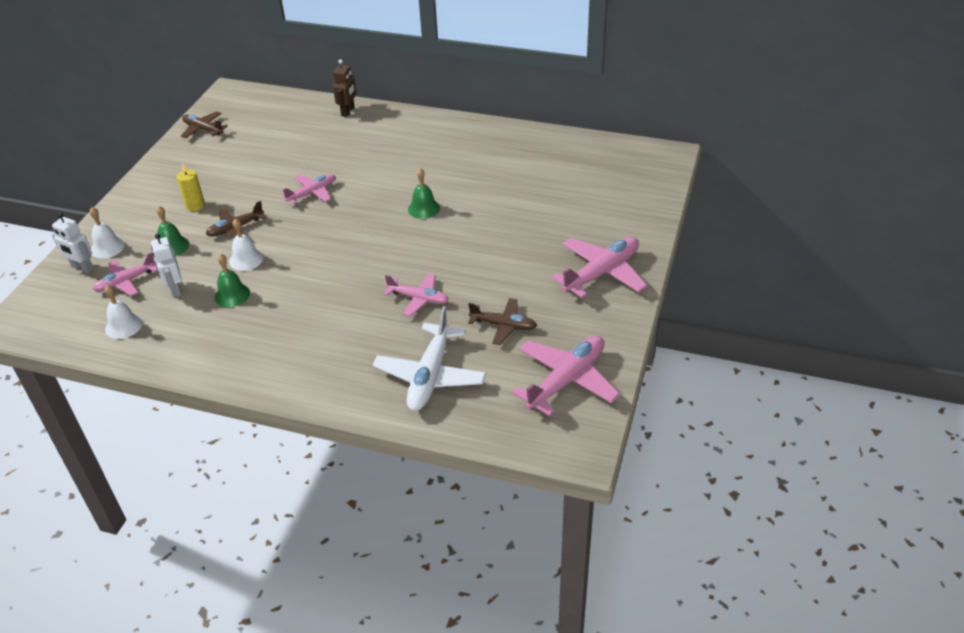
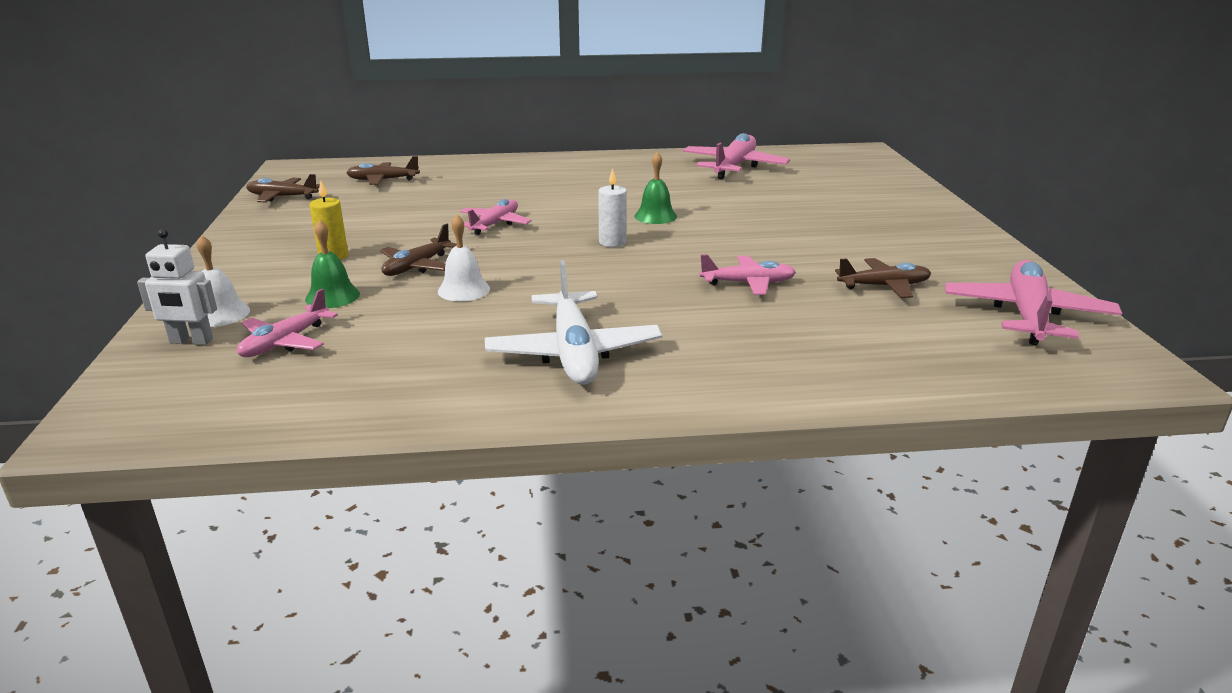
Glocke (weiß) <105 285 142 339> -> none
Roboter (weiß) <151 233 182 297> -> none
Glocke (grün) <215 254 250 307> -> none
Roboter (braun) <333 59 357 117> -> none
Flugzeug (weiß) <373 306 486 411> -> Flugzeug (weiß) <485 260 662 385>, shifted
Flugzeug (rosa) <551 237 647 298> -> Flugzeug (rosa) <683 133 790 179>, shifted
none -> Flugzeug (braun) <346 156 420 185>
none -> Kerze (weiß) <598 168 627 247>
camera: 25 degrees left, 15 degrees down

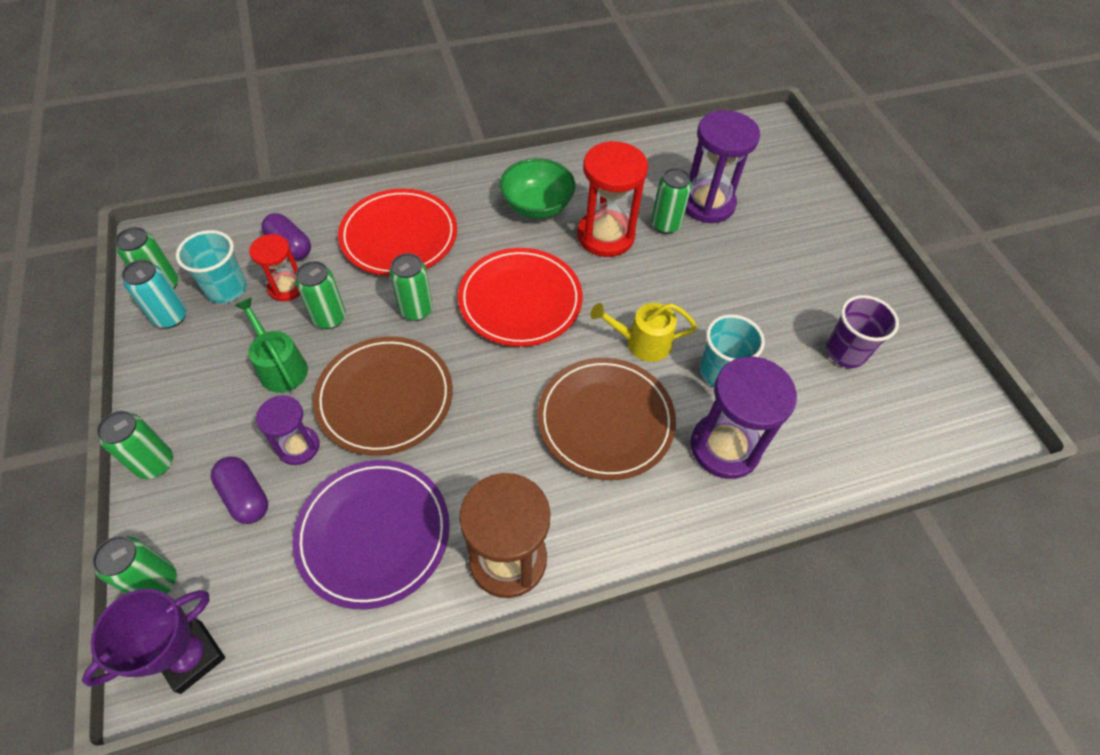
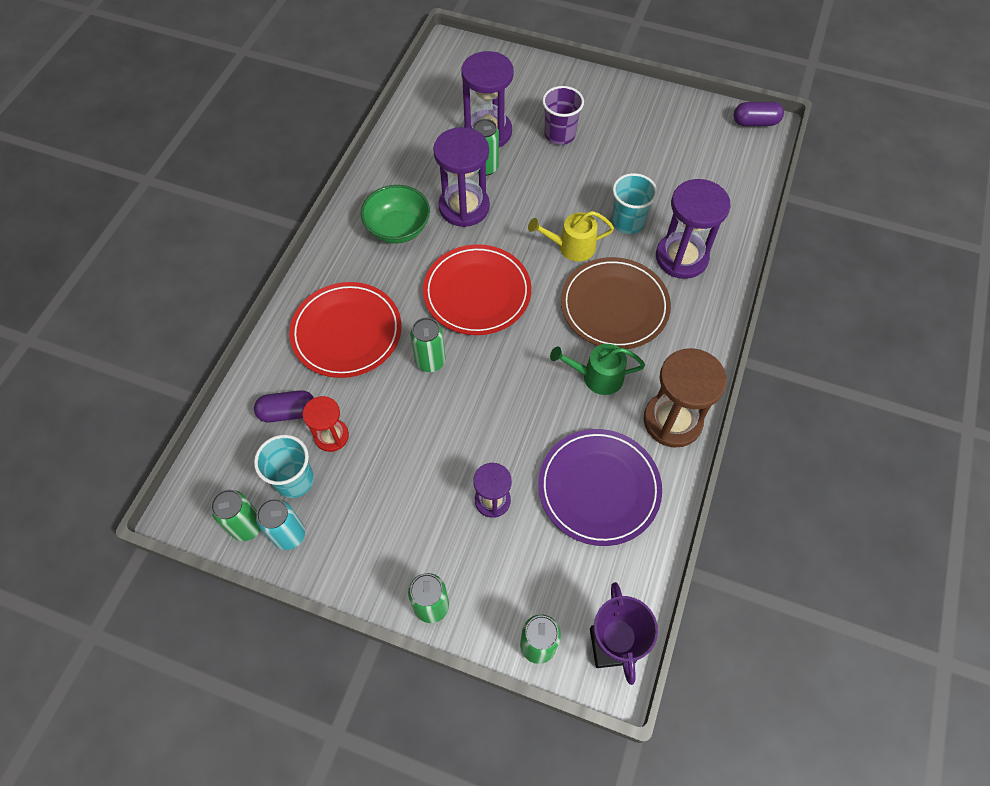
Kapsel (lila) <211 457 268 524> -> Kapsel (lila) <734 102 784 126>, shifted
Gießkanne (grün) <234 298 308 393> -> Gießkanne (grün) <550 344 645 395>, shifted
Dose (grün) <295 261 346 329> -> none
Teller (braun) <313 336 453 456> -> none
Sanduhr (rot) <577 141 648 257> -> Sanduhr (lila) <433 127 490 227>
Gießkanne (gelb) <590 303 697 362> -> Gießkanne (gelb) <528 211 614 261>, 45 degrees clockwise
Becher (lila) <826 295 899 368> -> Becher (lila) <542 86 584 145>, shifted
camera: 50 degrees left, 5 degrees up

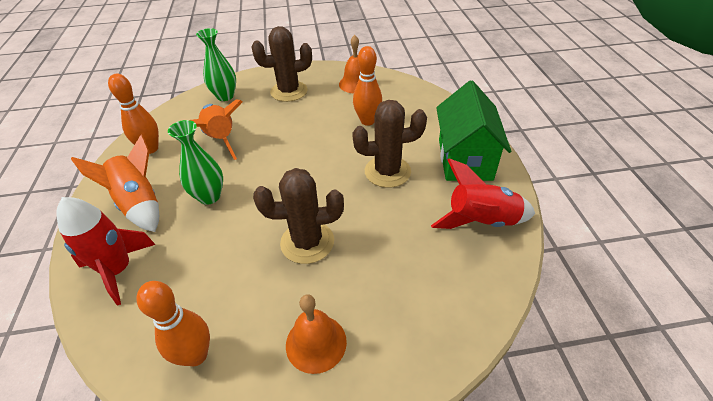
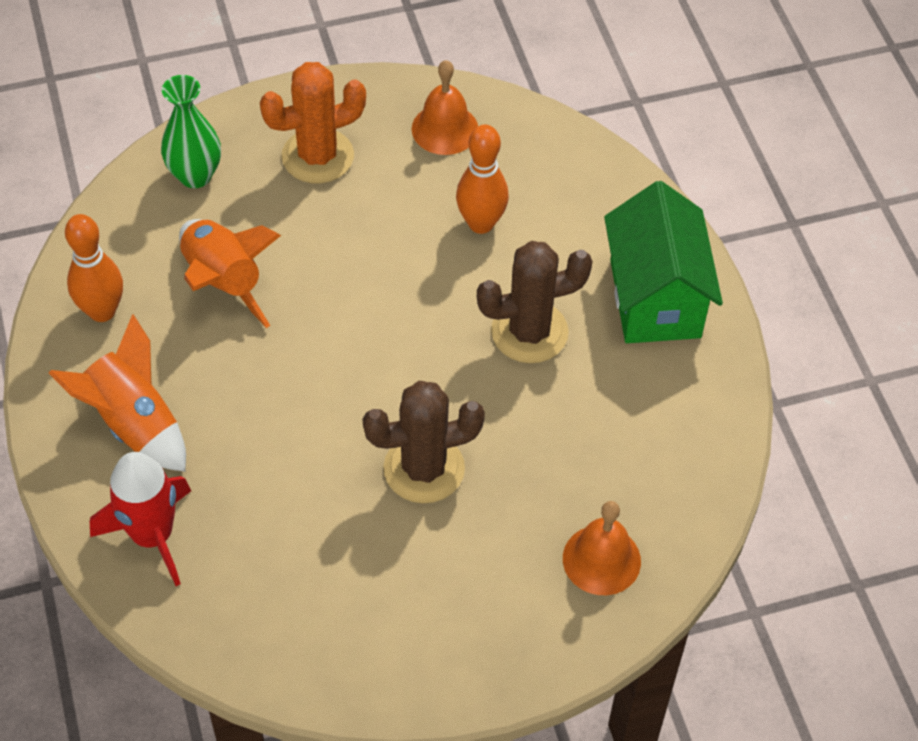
Bowlingkegel (orange) <136 281 210 367> -> none
Vase (grün) <168 120 223 205> -> none
Kaktus (braun) <252 26 312 102> -> Kaktus (orange) <260 62 366 183>
Glocke (orange) <286 294 347 374> -> Glocke (orange) <563 501 641 595>, shifted
Rakete (rot) <431 158 535 229> -> none
camera: 10 degrees left, 10 degrees up

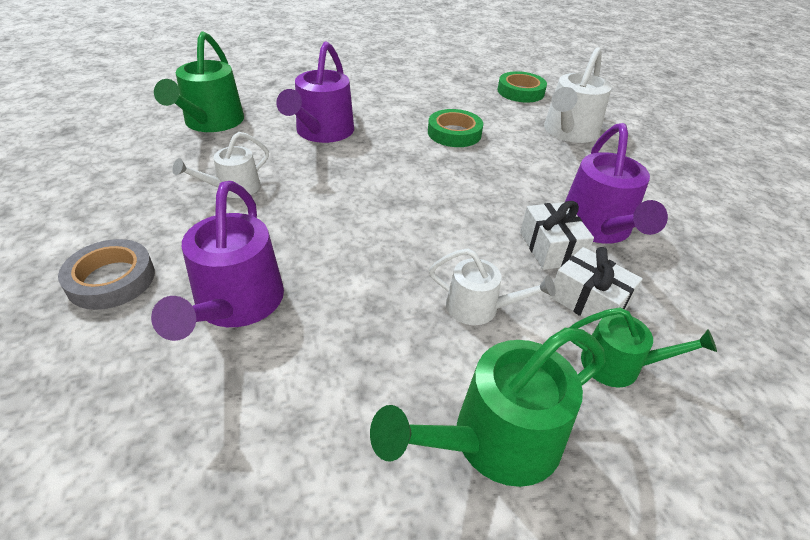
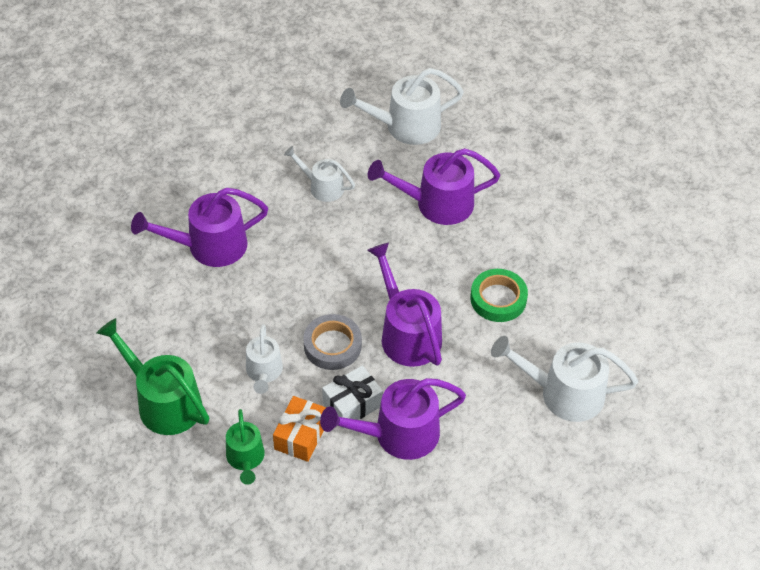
Klebeband (grau) <58 239 155 310> -> Klebeband (grau) <303 314 362 370>, shifted
Gießkanne (grün) <154 31 244 132> -> Gießkanne (weiß) <340 68 464 145>
Klebeband (grün) <497 71 547 103> -> none
Geschenk (weiß) <549 247 643 325> -> Geschenk (orange) <273 396 326 462>
none -> Gießkanne (lila) <367 243 442 367>
camera: 70 degrees right, 10 degrees up

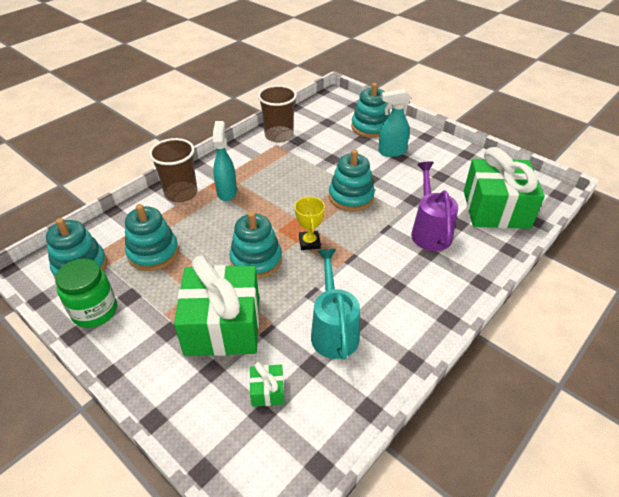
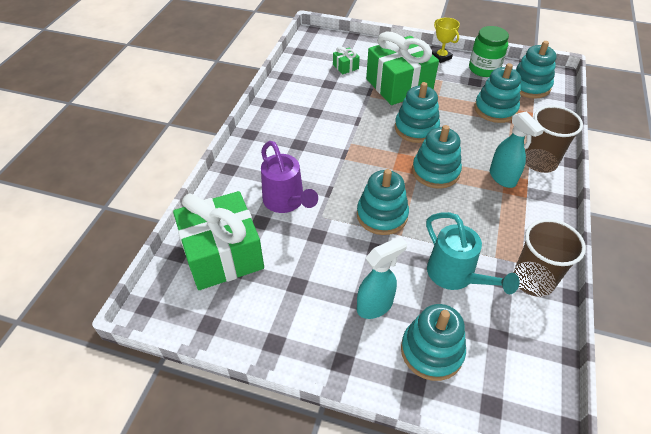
Pokal (gelb) <295 196 325 250> -> Pokal (gelb) <432 17 460 63>, shifted
Gießkanne (türkis) <311 249 360 360> -> Gießkanne (türkis) <426 212 520 294>, shifted
none -> Stapelspielzeug (türkis) <412 125 462 189>
camera: 155 degrees right, 5 degrees up

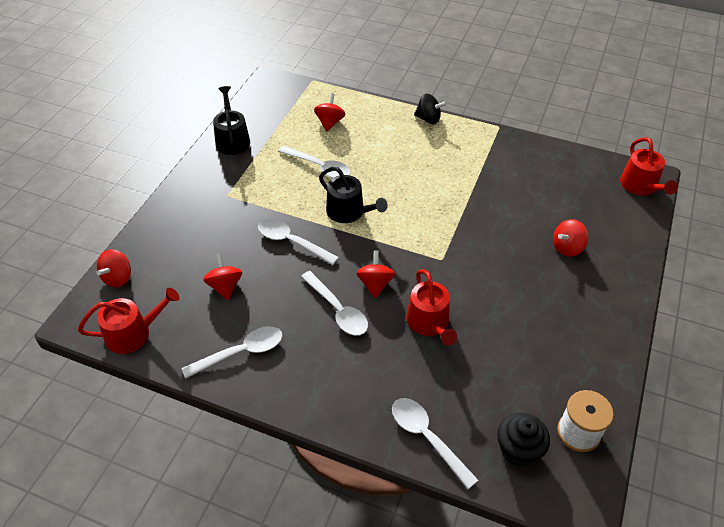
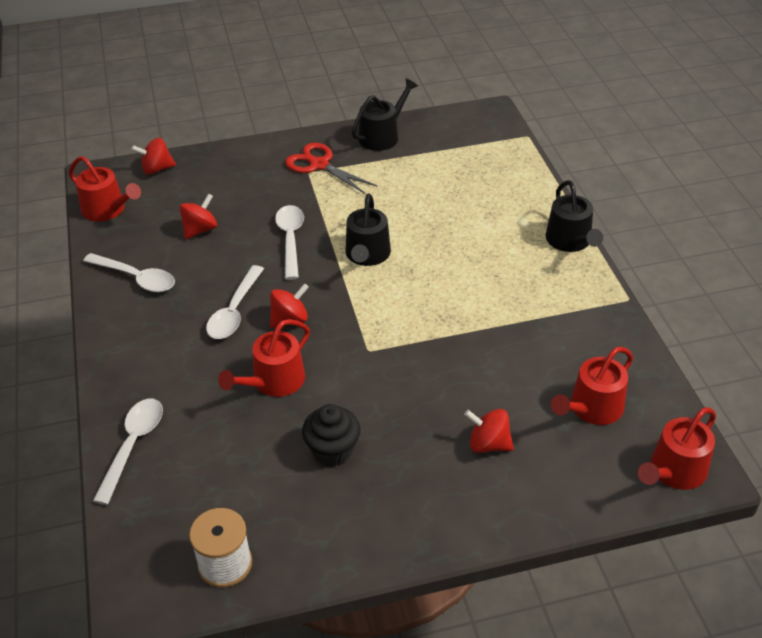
Löffel (weiß) <278 146 351 178> -> none
Kreisel (rot) <314 93 345 132> -> none
Kreisel (schwarz) <414 94 447 124> -> Gießkanne (schwarz) <546 180 603 252>
Muffin (schwarz) <497 413 550 467> -> Muffin (schwarz) <302 404 361 466>, shifted
none -> Schere (rot) <285 143 378 194>
none -> Gießkanne (rot) <551 347 633 425>
camera: 55 degrees right, 5 degrees down

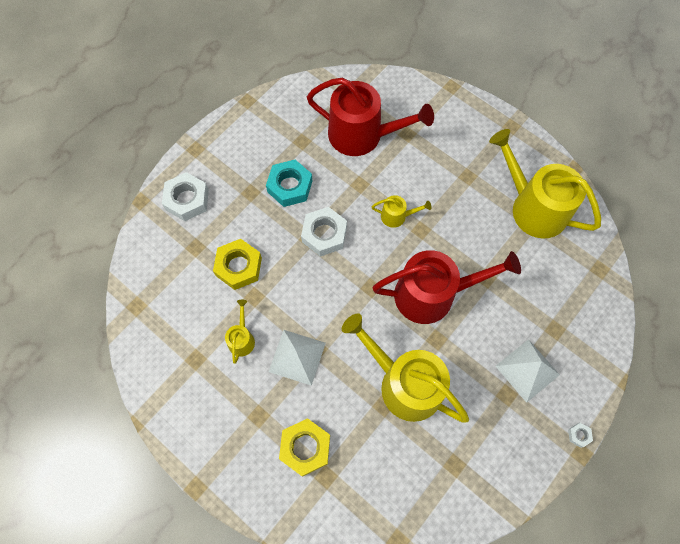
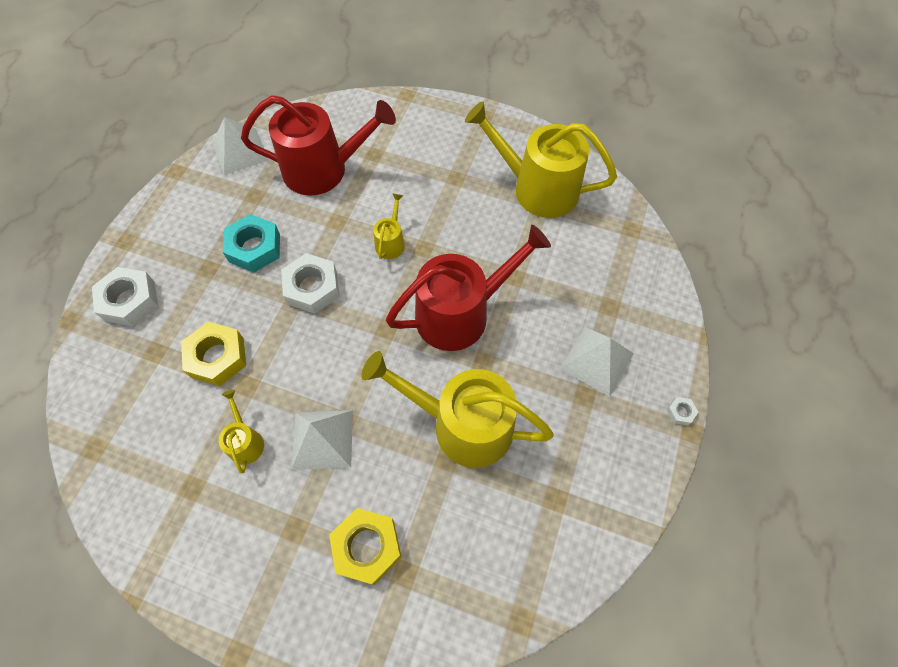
Gießkanne (gelb) <371 195 431 228> -> Gießkanne (gelb) <373 193 405 259>, 60 degrees counterclockwise
none -> Pyramide (weiß) <212 117 269 175>
camera: 20 degrees left, 5 degrees down

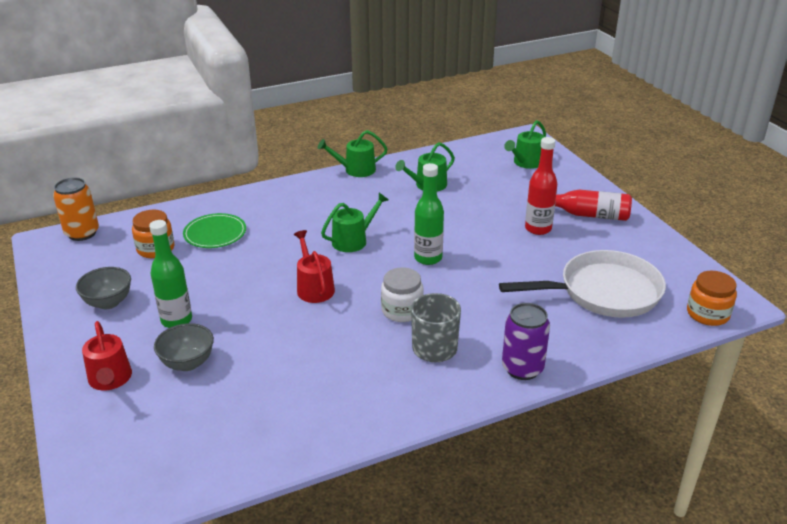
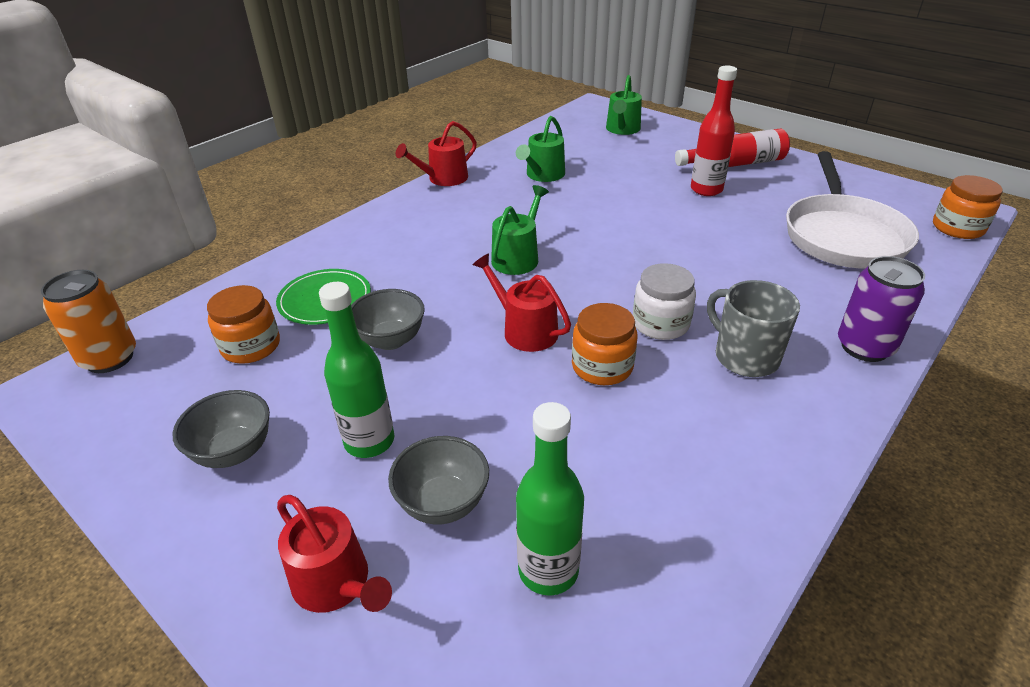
Gießkanne (grün) <318 130 388 177> -> Gießkanne (rot) <396 121 477 186>
Flasche (grün) <414 163 444 265> -> Flasche (grün) <516 402 584 596>, shifted
Pfanne (weiß) <499 250 666 318> -> Pfanne (weiß) <786 151 919 269>, 135 degrees clockwise
none -> Schüssel (grau) <351 289 425 350>
none -> Einmachglas (orange) <572 303 637 385>
camera: 25 degrees left, 5 degrees up

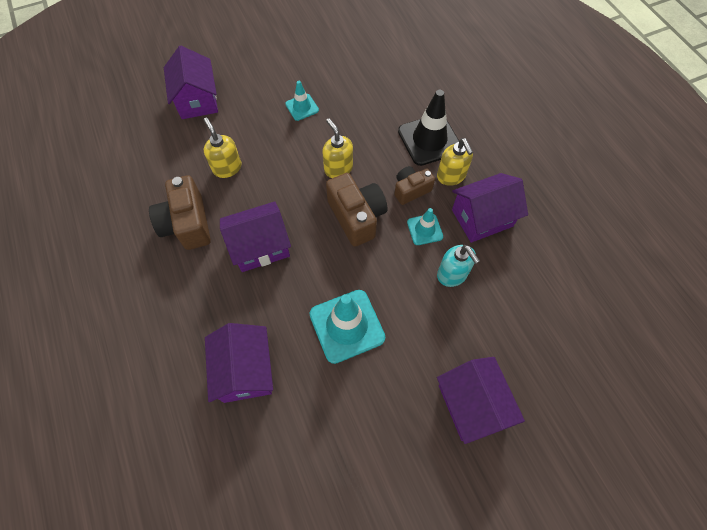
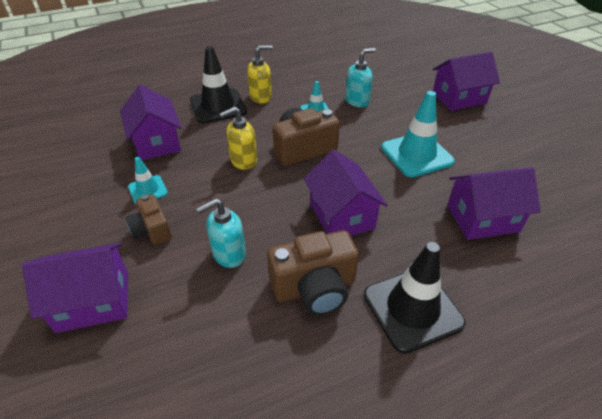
Seifenspender (gelb) <204 117 241 178> -> Seifenspender (türkis) <196 198 246 268>
Kamera (braun) <394 166 435 205> -> Kamera (braun) <126 194 172 245>, shifted
Haus (lila) <452 173 528 243> -> Haus (lila) <120 85 182 160>, shifted
none -> Leitkegel (schwarz) <364 242 466 354>
camera: 90 degrees left, 20 degrees down

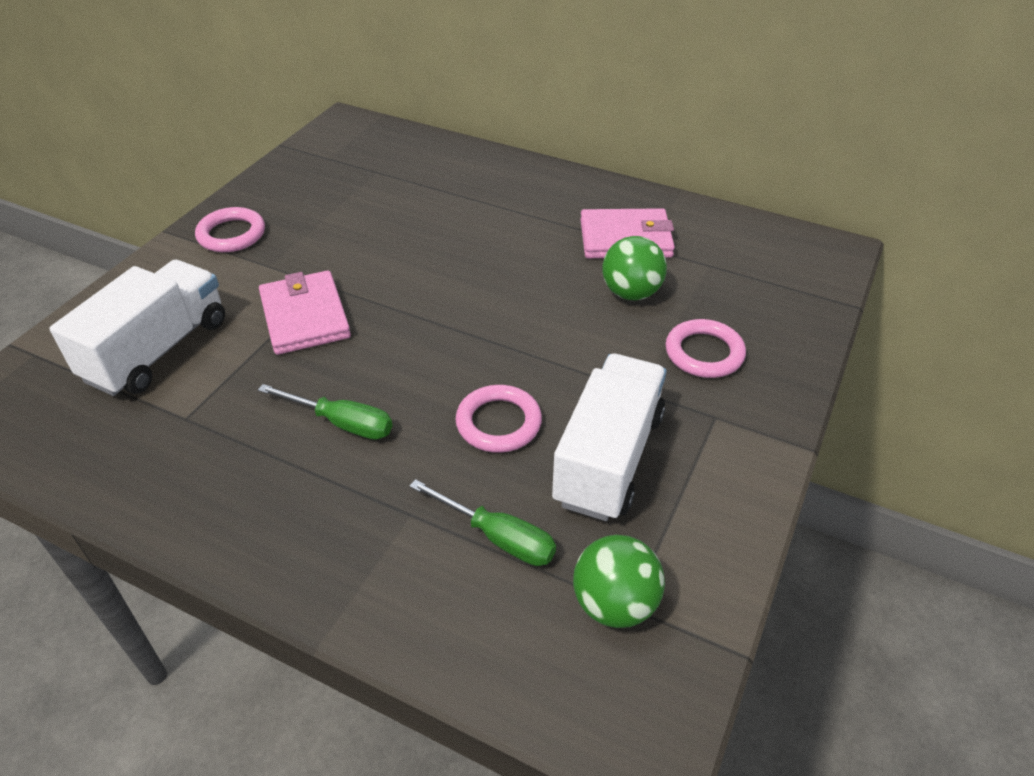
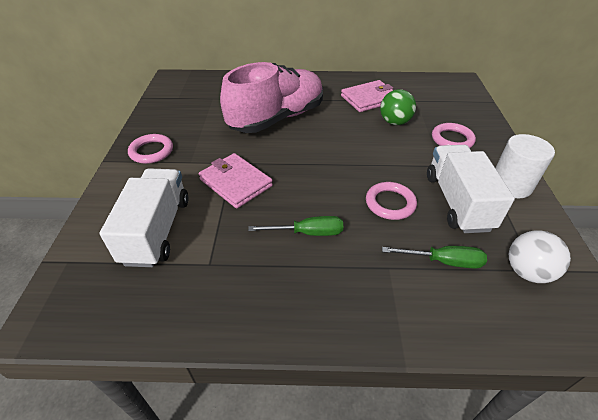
Ball (grün) <573 535 665 628> -> Ball (weiß) <509 230 571 283>
none -> Schuh (rosa) <220 62 323 133>
none -> Vollzylinder (weiß) <495 134 555 198>
camera: 25 degrees left, 0 degrees up

